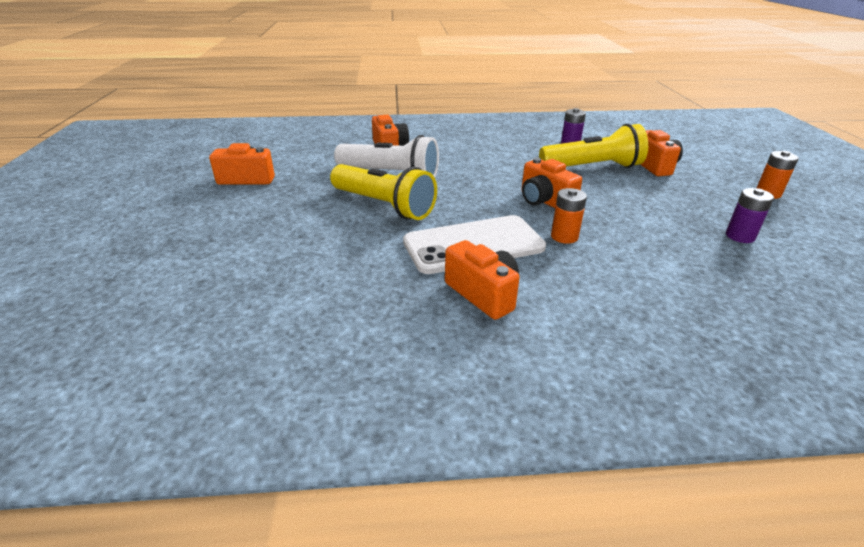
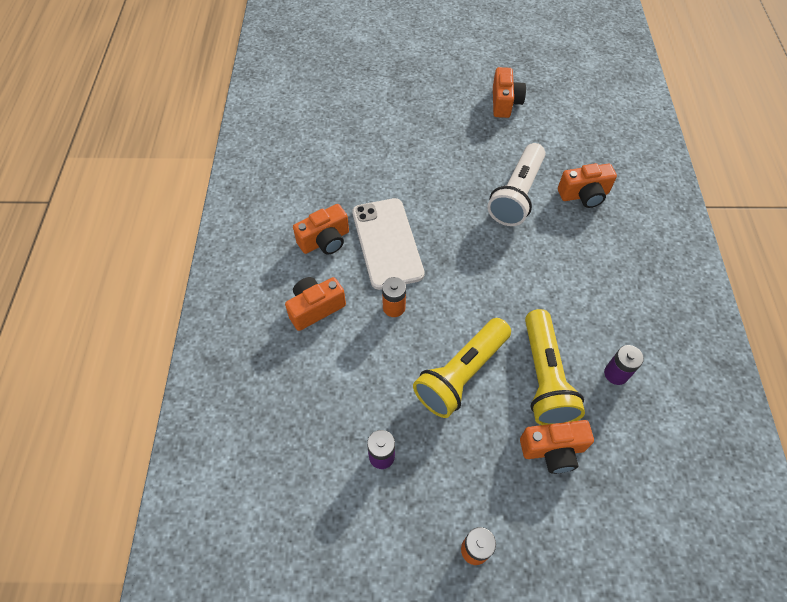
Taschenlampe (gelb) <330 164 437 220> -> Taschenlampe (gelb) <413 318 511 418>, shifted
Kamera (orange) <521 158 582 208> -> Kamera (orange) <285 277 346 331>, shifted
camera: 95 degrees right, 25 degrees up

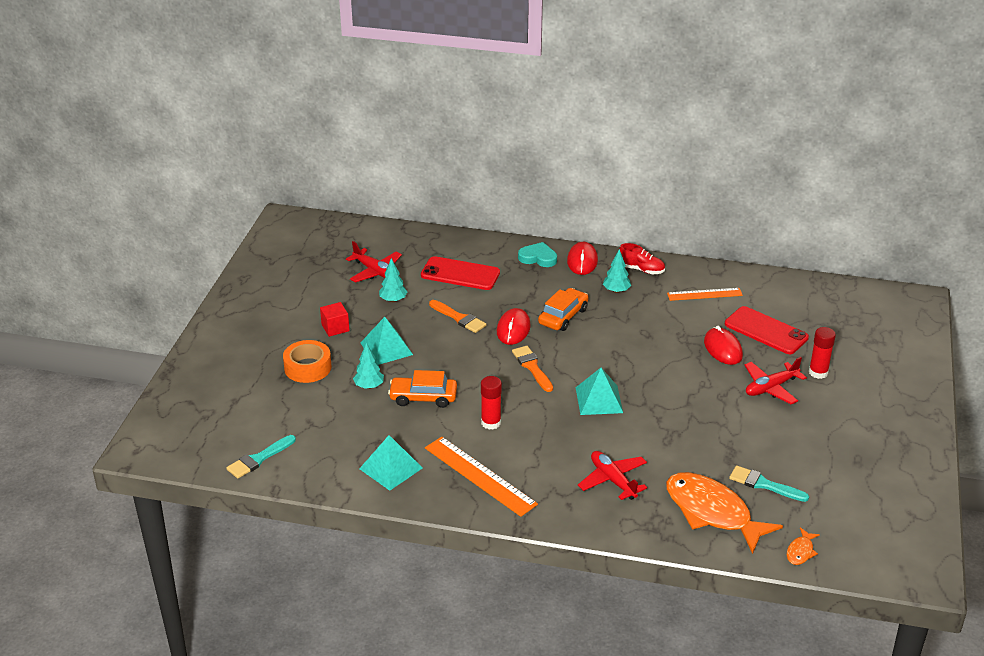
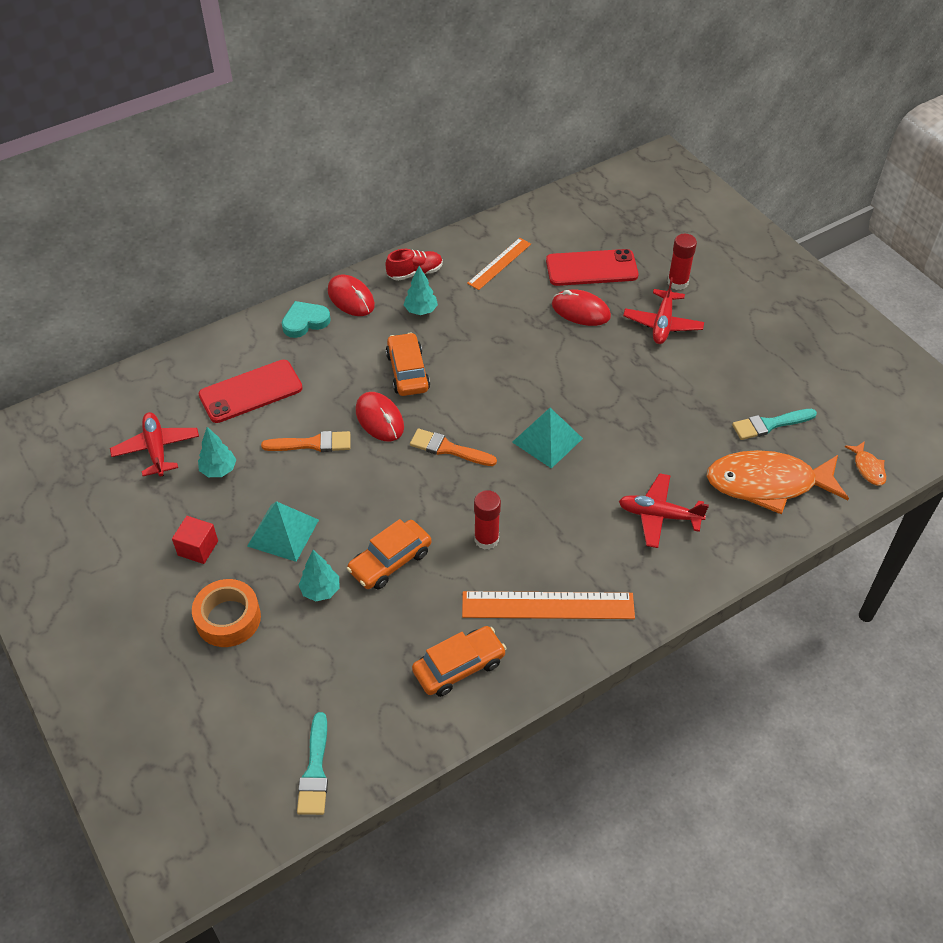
Flugzeug (rot) <346 241 402 283> -> Flugzeug (rot) <110 412 199 477>, 105 degrees counterclockwise
Pyramide (türkis) <359 435 422 491> -> Auto (orange) <412 626 507 697>
camera: 45 degrees left, 15 degrees up

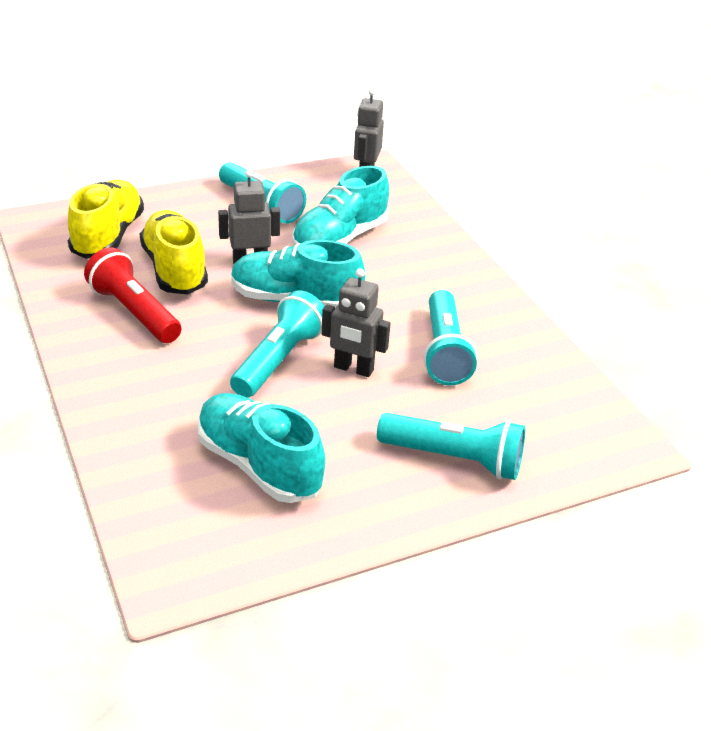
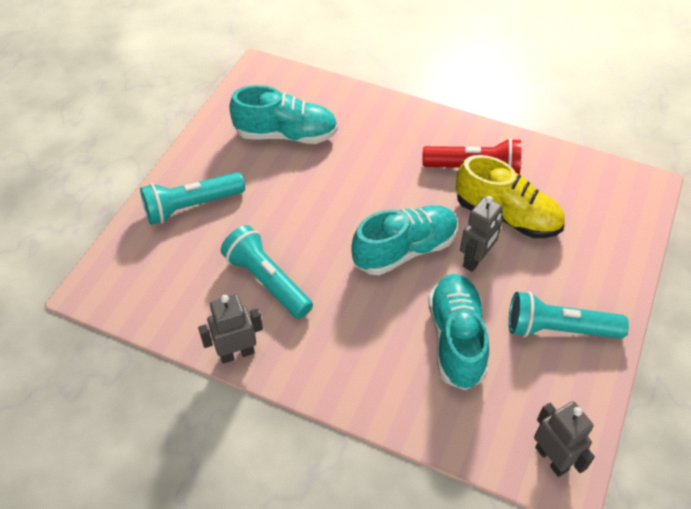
Schuh (gelb) <68 180 144 259> -> none
Taschenlampe (türkis) <230 290 324 398> -> none
Roboter (grau) <322 268 391 377> -> Roboter (grau) <198 294 263 364>, shifted
camera: 140 degrees right, 15 degrees up

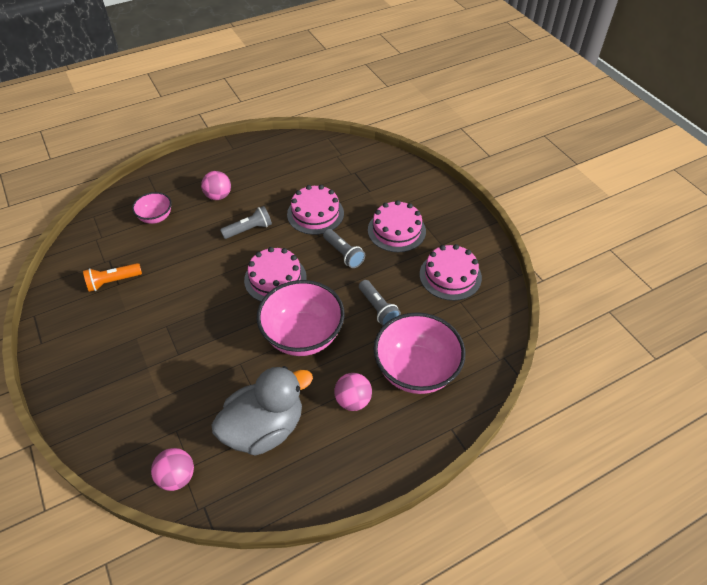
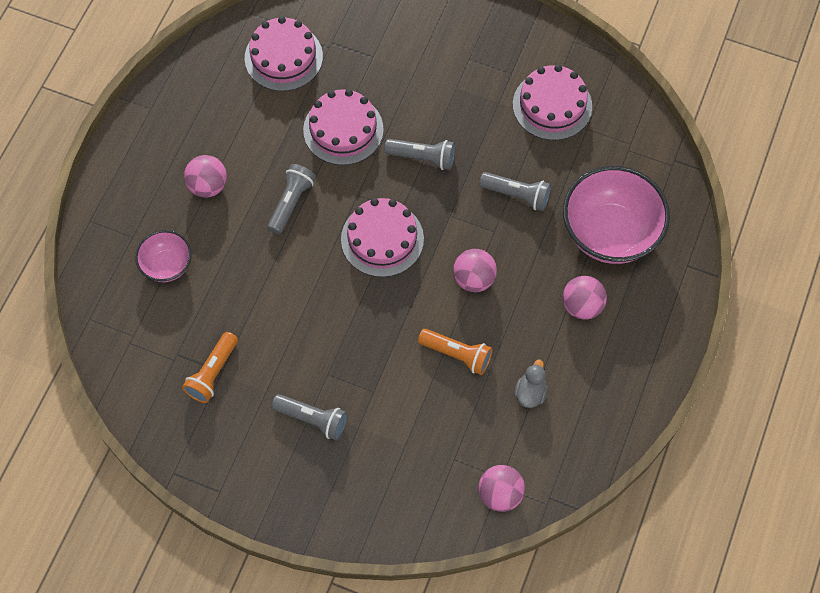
Ente (grau) <212 366 313 456> -> Ente (grau) <514 360 548 408>, x0.40
Schüssel (rosa) <257 280 345 356> -> Ball (rosa) <453 249 497 292>
Kuchen (rosa) <368 200 426 252> -> Kuchen (rosa) <245 16 323 91>, shifted
none -> Taschenlampe (grau) <272 394 348 440>
none -> Taschenlampe (orange) <418 329 493 375>
camera: 40 degrees left, 15 degrees up

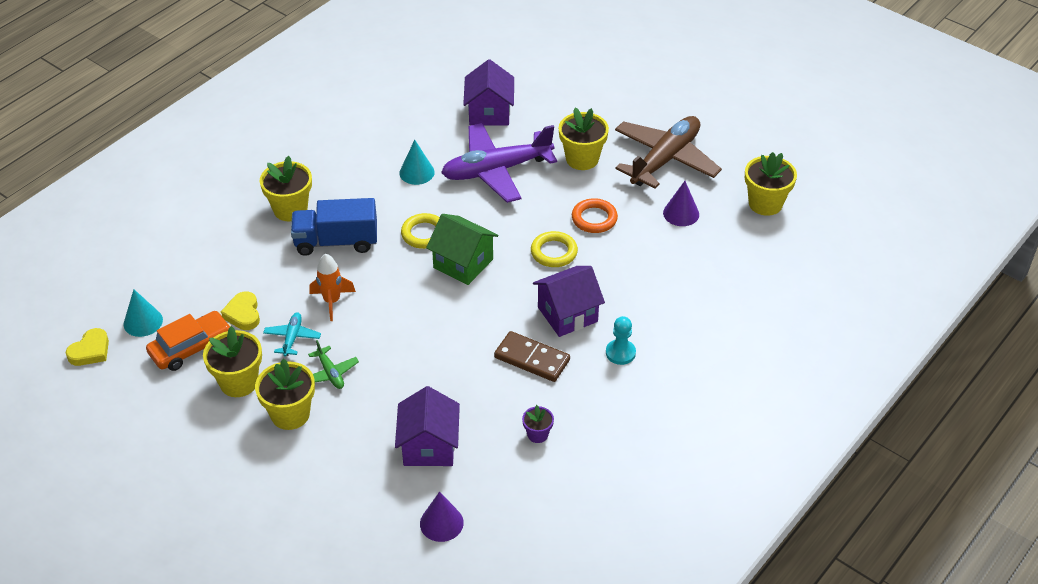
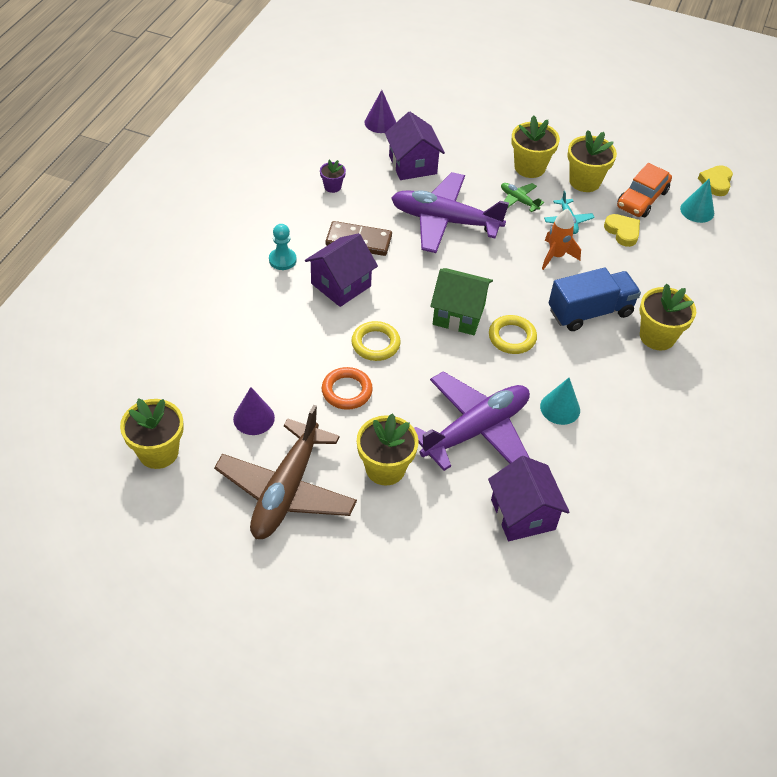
none -> Flugzeug (lila) <391 172 509 253>
camera: 160 degrees right, 5 degrees up

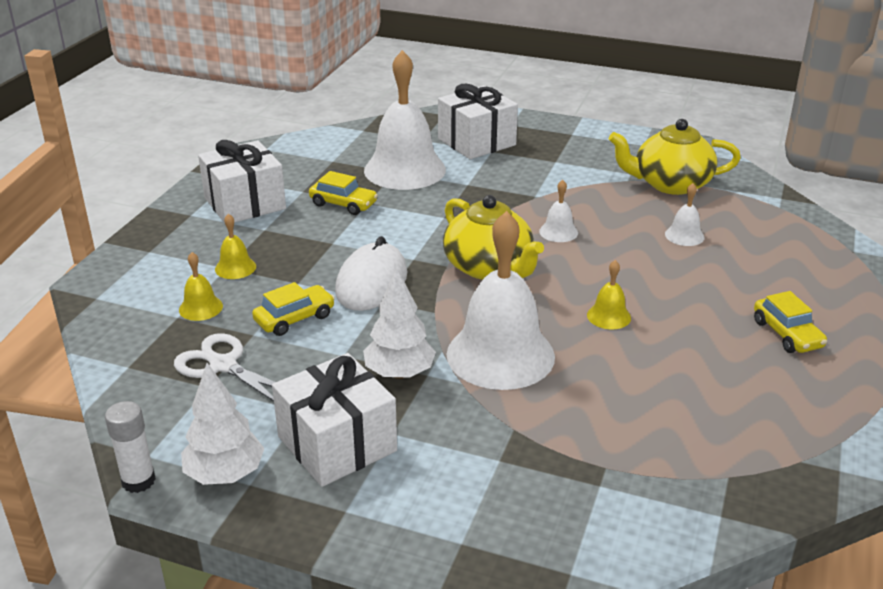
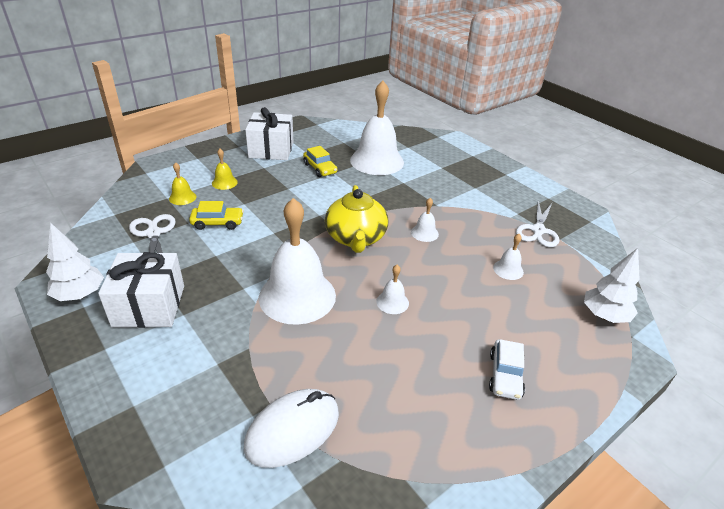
Klebestift (weiß) <105 401 156 493> -> none
Computermaus (weiß) <335 236 407 311> -> Computermaus (weiß) <244 389 339 468>, shifted
Baum (weiß) <363 267 436 379> -> Baum (weiß) <584 248 640 323>, shifted
Geschenk (weiß) <438 84 518 159> -> none
Glocke (gelb) <587 260 631 329> -> Glocke (weiß) <376 265 409 314>
Teekanne (gelb) <609 119 741 195> -> Schere (weiß) <516 200 559 247>
Auto (gelb) <754 291 827 353> -> Auto (weiß) <489 339 525 400>
camera: 30 degrees right, 5 degrees up

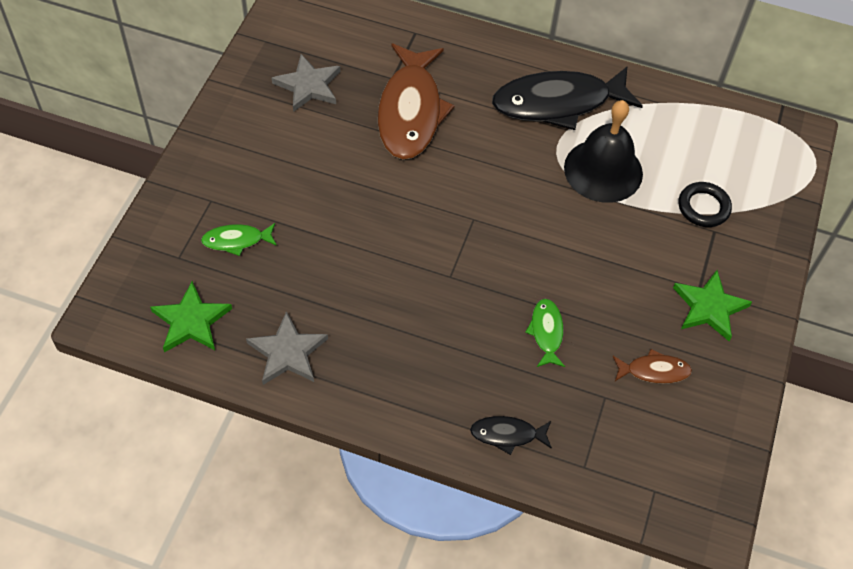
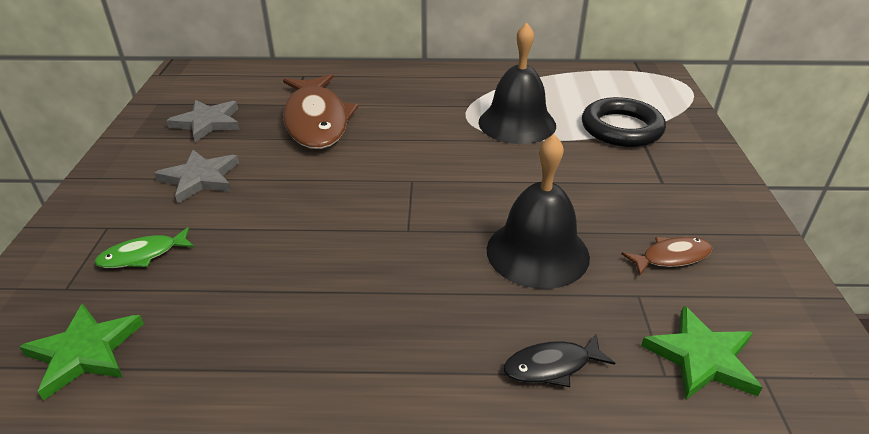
Stern (grau) <246 311 328 385> -> Stern (grau) <154 150 239 203>, shifted
Fisch (schwarz) <492 67 643 130> -> none
Fisch (grün) <525 299 565 367> -> Glocke (schwarz) <487 134 590 289>
Stern (grün) <673 270 752 341> -> Stern (grün) <641 306 763 400>, shifted
Ring (schwarz) <678 182 732 227> -> Ring (schwarz) <582 97 666 147>, x1.56
camera: 15 degrees left, 20 degrees down

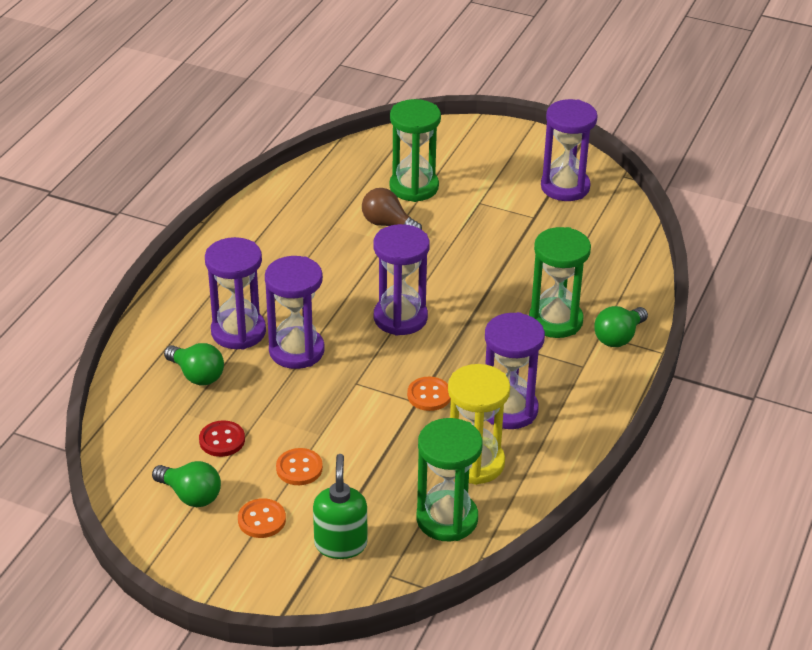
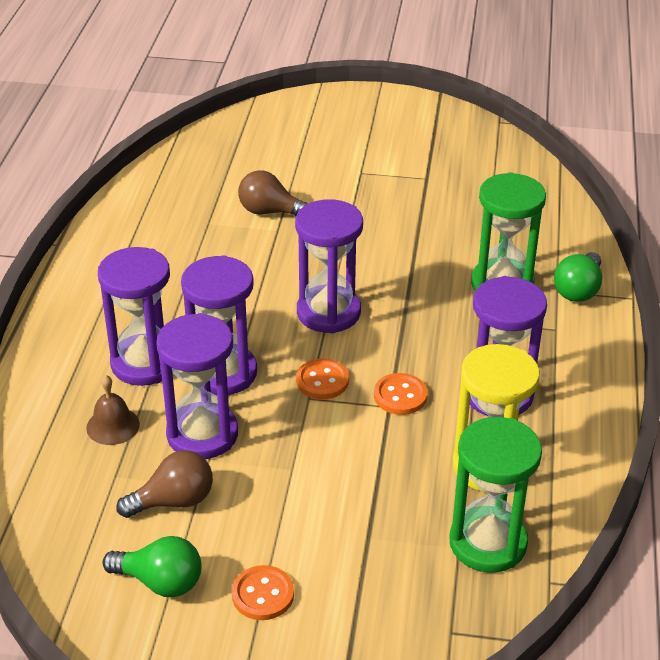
Glühbirne (grün) <164 343 224 385> -> Glocke (braun) <86 375 140 445>
Knopf (rot) <199 420 245 457> -> Glühbirne (braun) <116 450 213 518>
Knopf (orange) <276 448 323 485> -> Knopf (orange) <296 359 349 399>, shifted
Seifenspender (grün) <313 454 367 559> -> none
Sanduhr (grün) <390 99 441 202> -> none
Sanduhr (lila) <541 99 597 201> -> Sanduhr (lila) <156 313 238 459>, shifted
camera: 15 degrees left, 0 degrees up

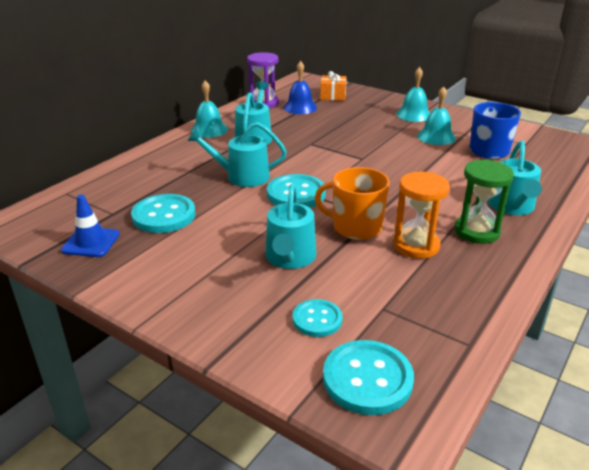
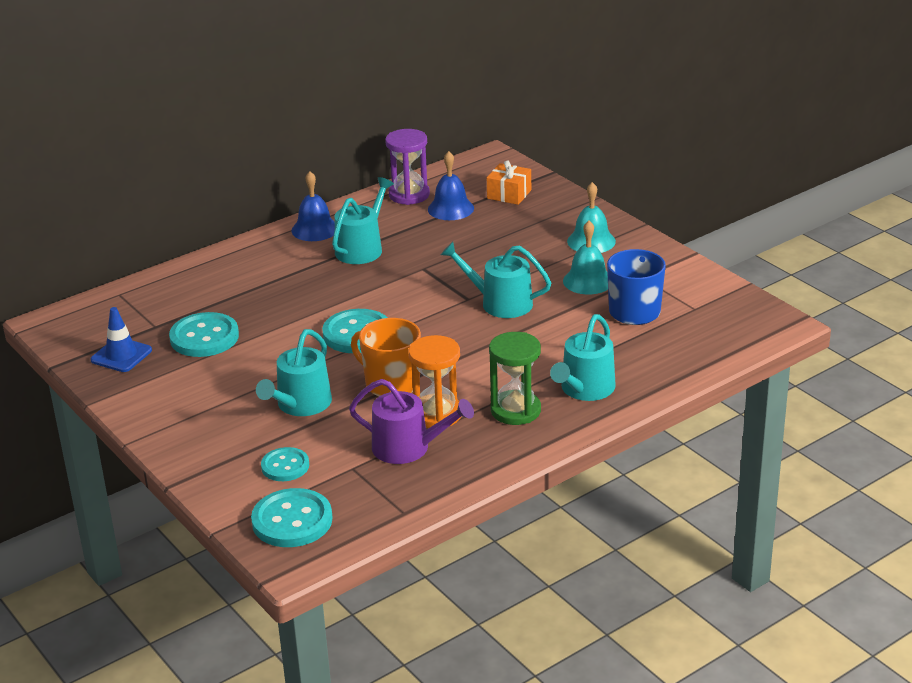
Gießkanne (türkis) <187 122 287 187> -> Gießkanne (türkis) <441 242 551 318>, shifted
Glocke (türkis) <191 80 228 138> -> Glocke (blau) <292 171 335 241>
none -> Gießkanne (lila) <349 379 474 464>
camera: 20 degrees right, 0 degrees up

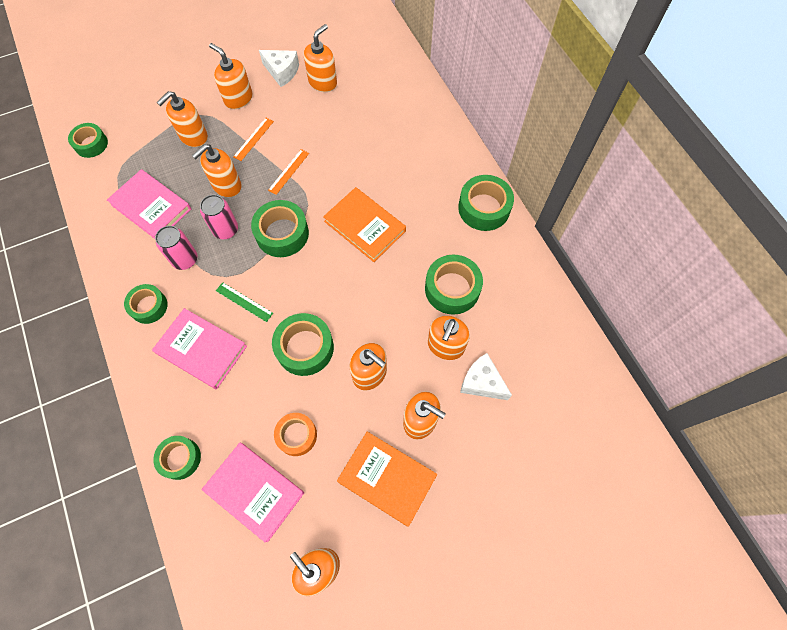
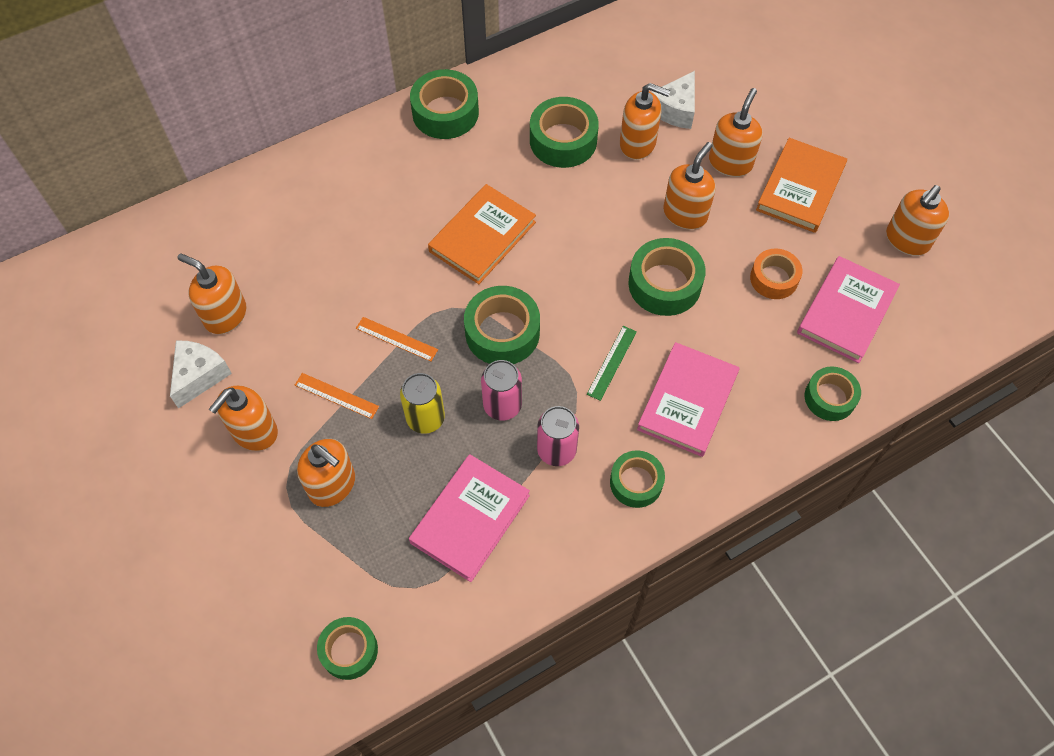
Seifenspender (orange) <192 144 242 197> -> Dose (gelb) <400 373 445 434>
camera: 95 degrees left, 5 degrees down

